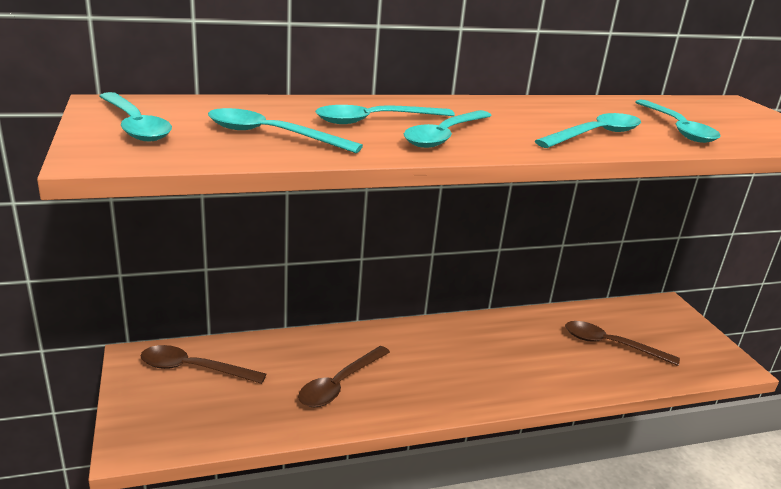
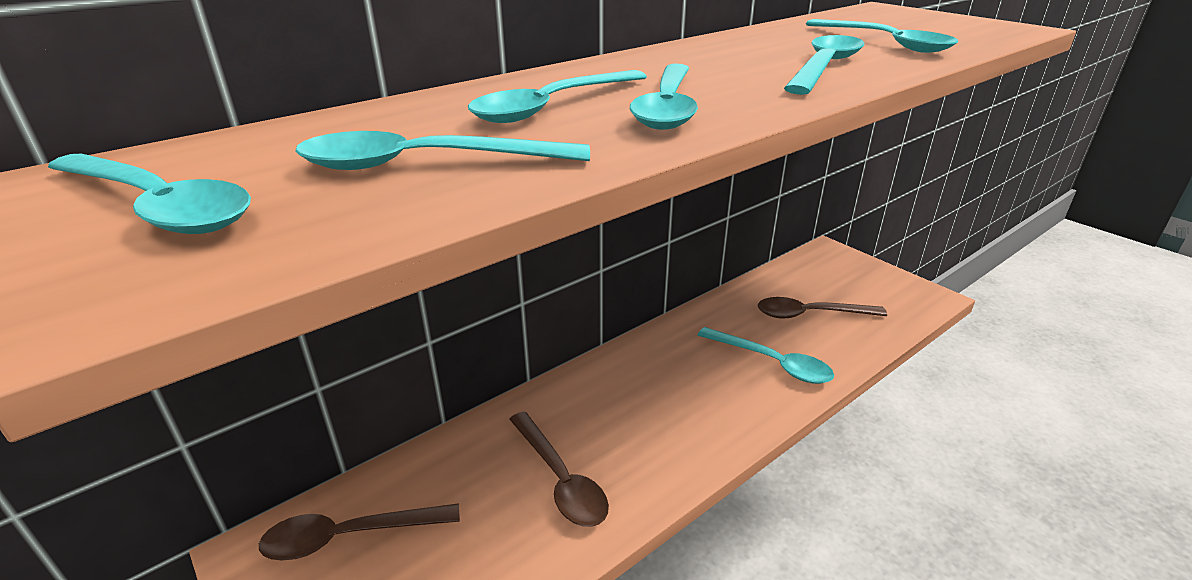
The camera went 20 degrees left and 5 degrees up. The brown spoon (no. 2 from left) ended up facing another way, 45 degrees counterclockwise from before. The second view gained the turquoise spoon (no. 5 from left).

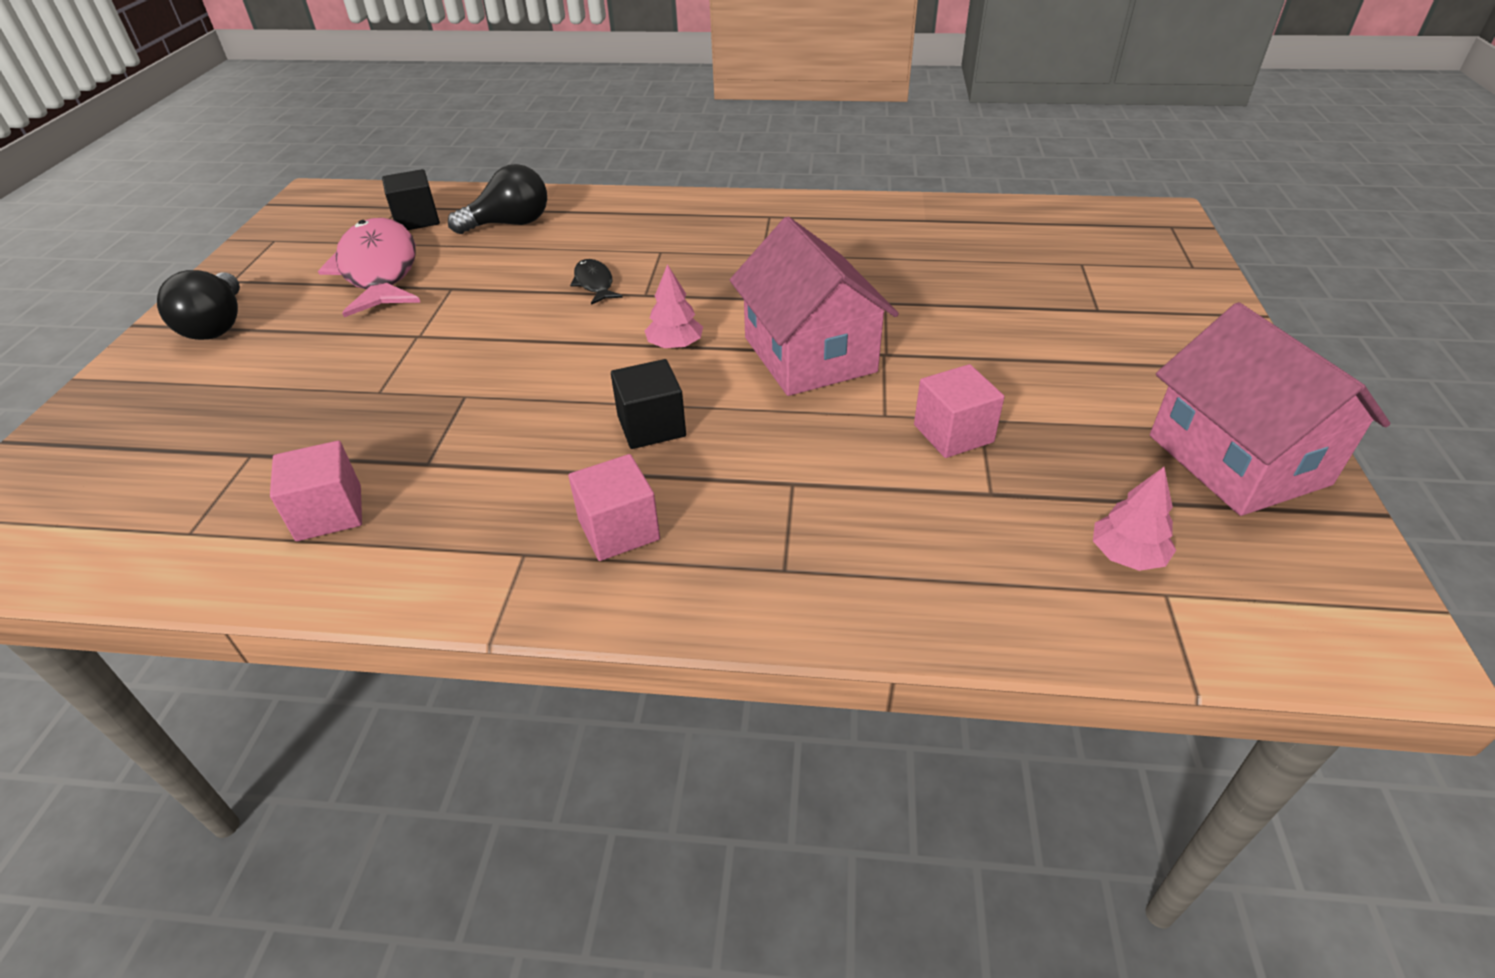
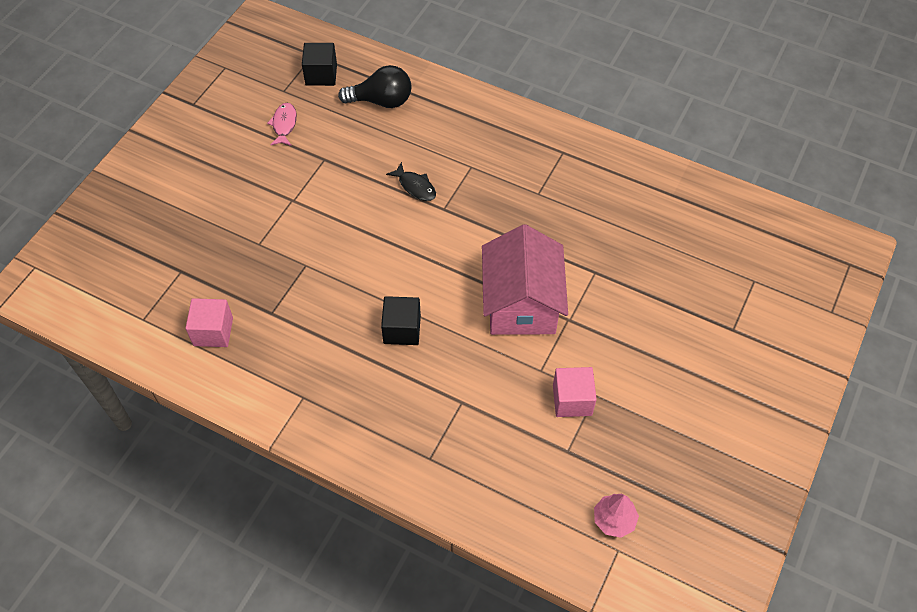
The camera went 20 degrees right and 15 degrees up. The size of the pink fish changed by a factor of 0.45. The black fish ended up facing another way, 135 degrees clockwise from before. The second view lost the pink tree (no. 1 from left). The second view lost the black light bulb (no. 1 from left). The second view lost the pink house (no. 2 from left). The second view lost the pink cube (no. 2 from left).

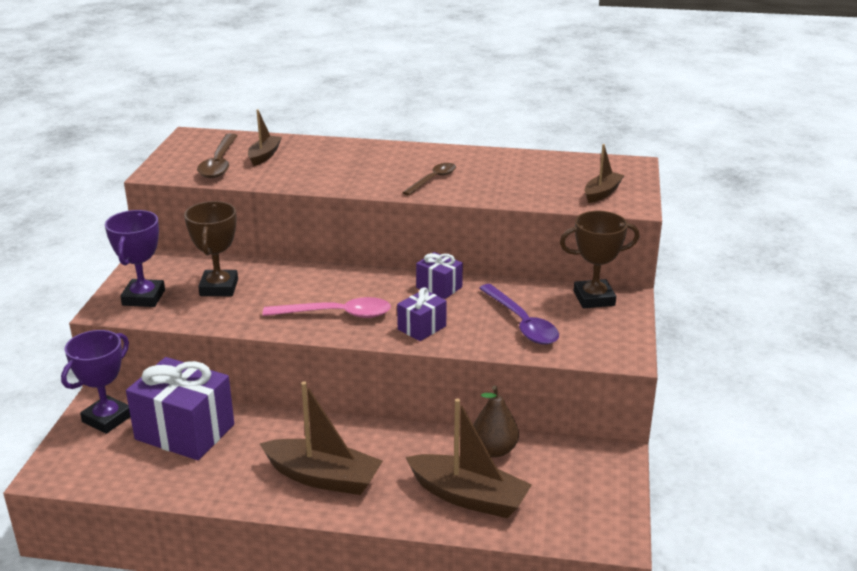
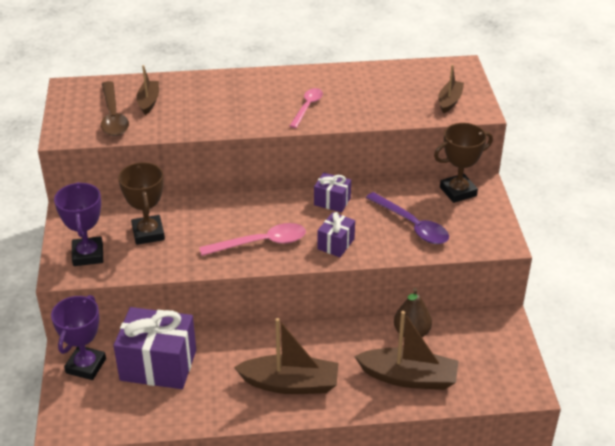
The camera went 15 degrees left and 10 degrees up. What was the brown spoon (no. 2 from left) turned into the pink spoon (no. 2 from left).

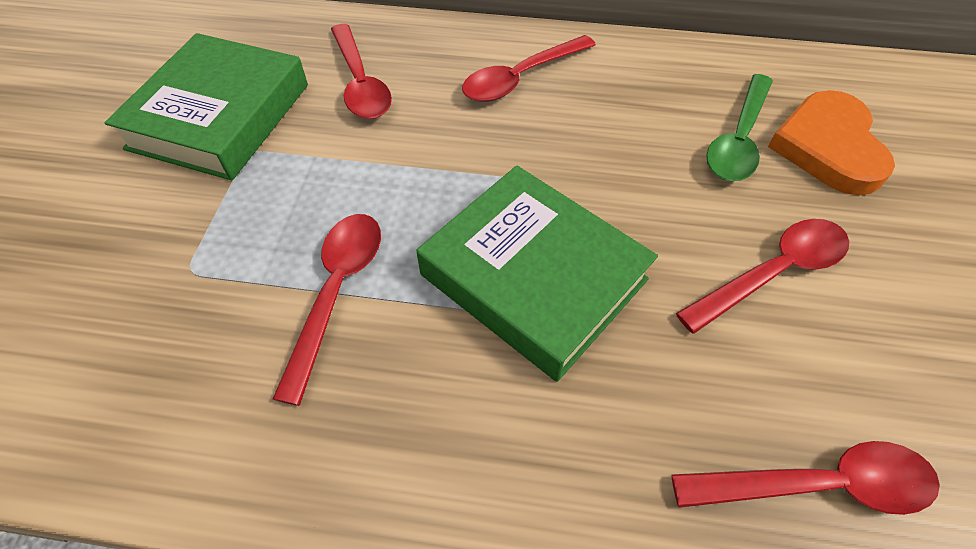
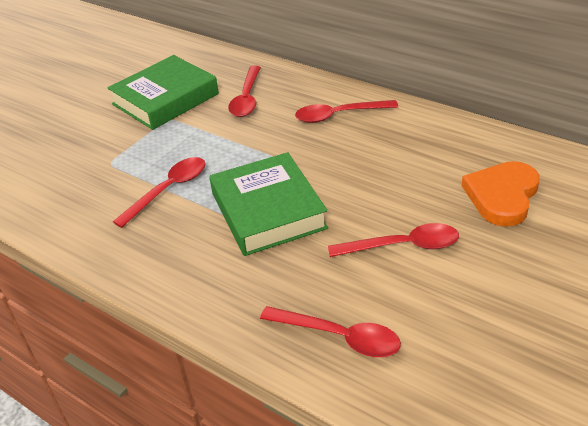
The camera went 30 degrees right and 15 degrees down. The second view lost the green spoon.

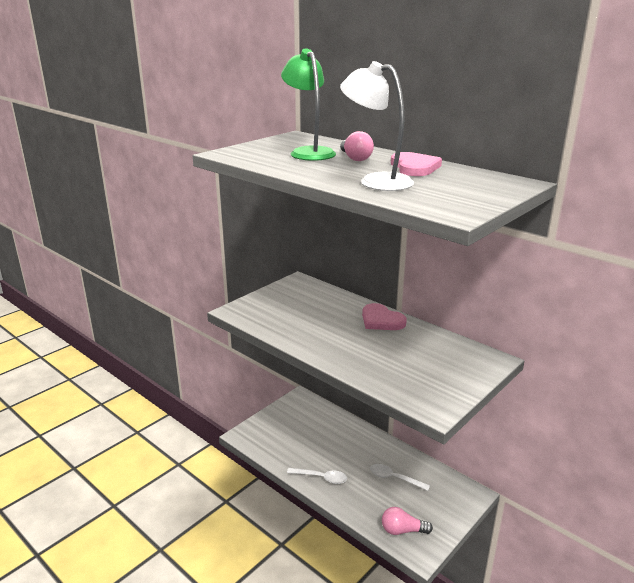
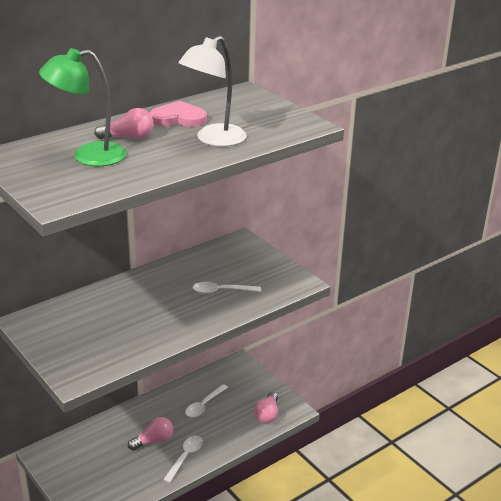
The camera went 80 degrees left and 5 degrees up. The second view lost the pink heart (no. 1 from left). The second view gained the white spoon (no. 3 from left). The second view gained the pink light bulb (no. 2 from left).

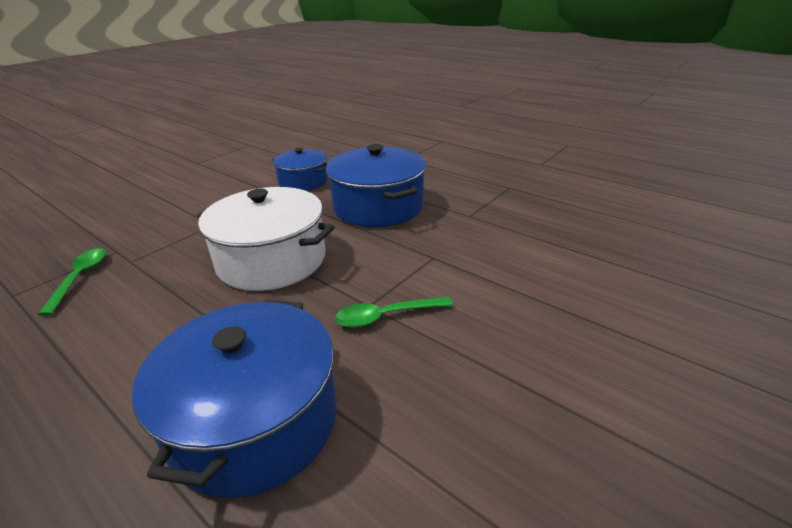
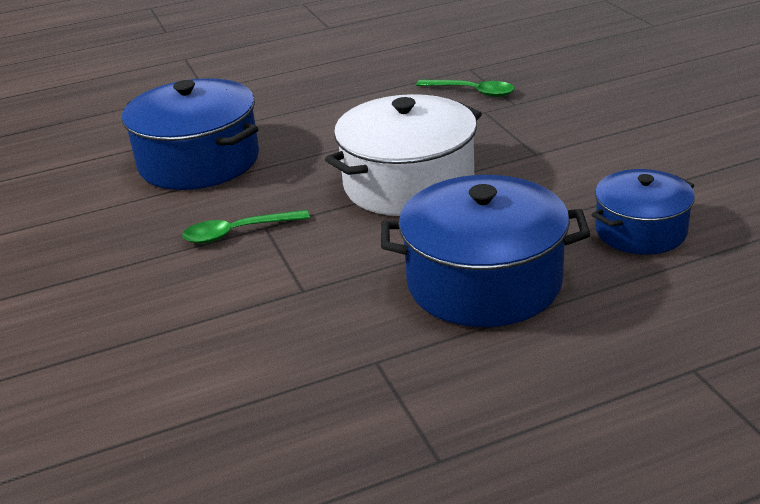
The camera went 120 degrees right and 0 degrees up. The green spoon (no. 2 from left in the first image) ended up facing another way, 120 degrees counterclockwise from before.

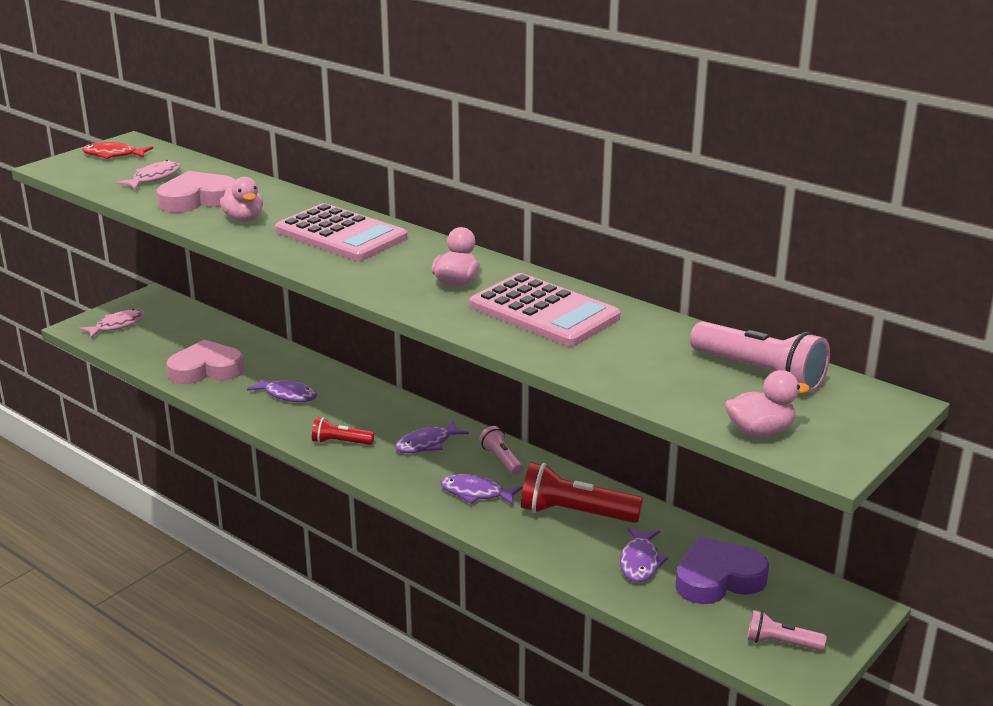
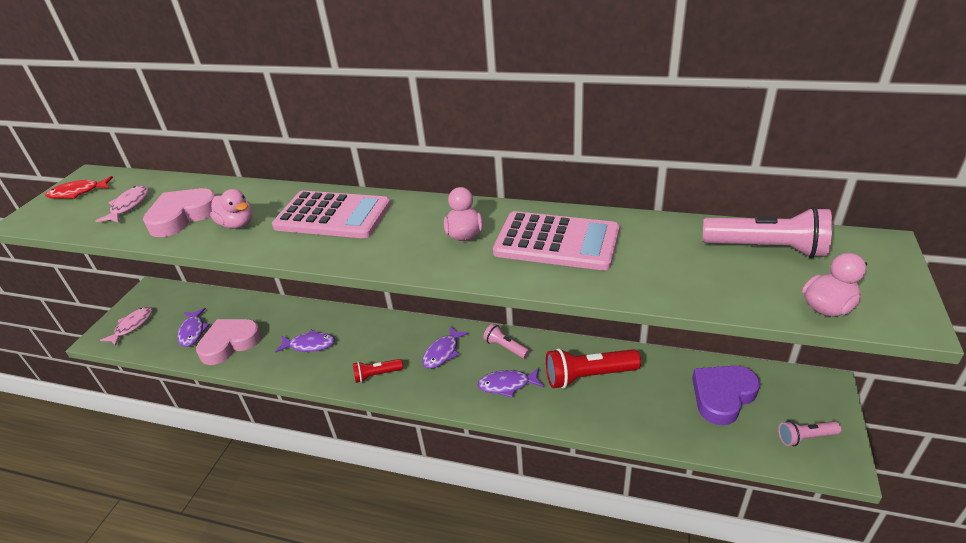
The camera went 20 degrees left and 10 degrees up. The purple fish (no. 4 from left in the first image) ended up elsewhere.

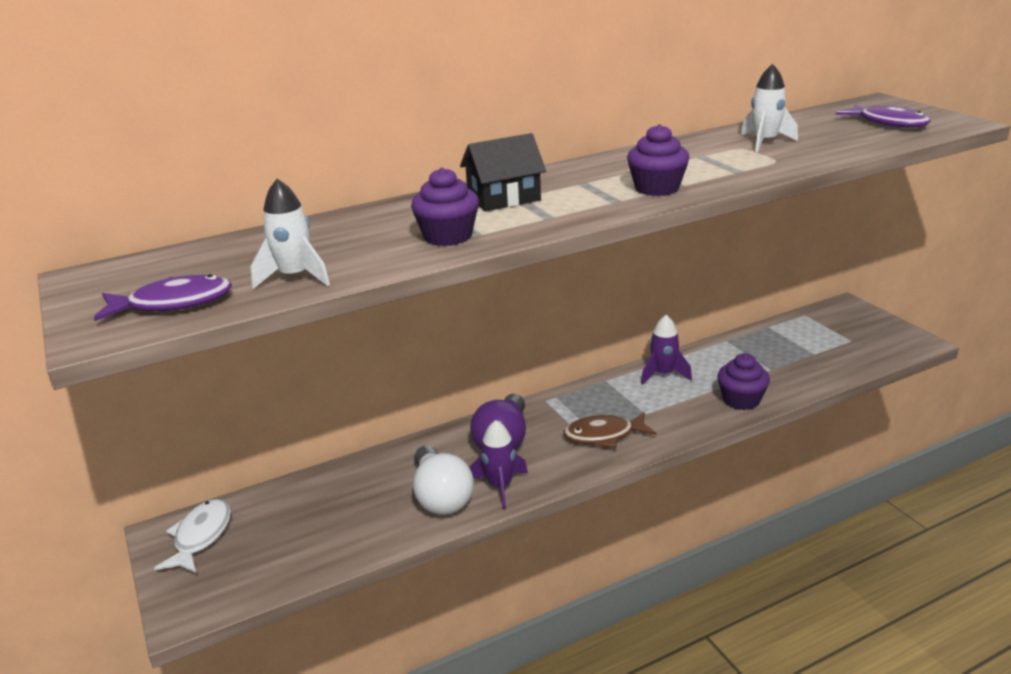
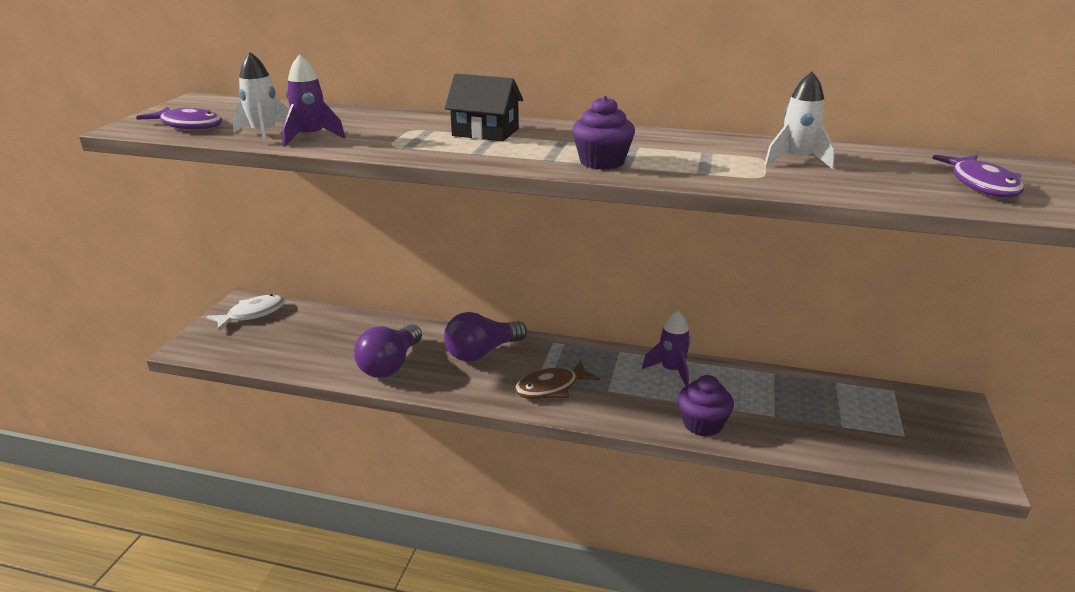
The camera went 40 degrees right and 0 degrees up. The second view lost the purple cupcake (no. 1 from left). The brown fish ended up facing another way, 60 degrees counterclockwise from before. The purple rocket (no. 1 from left) ended up elsewhere. What was the white light bulb turned into the purple light bulb (no. 1 from left).

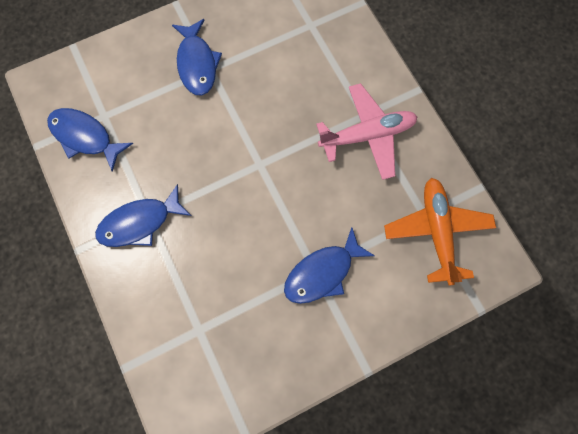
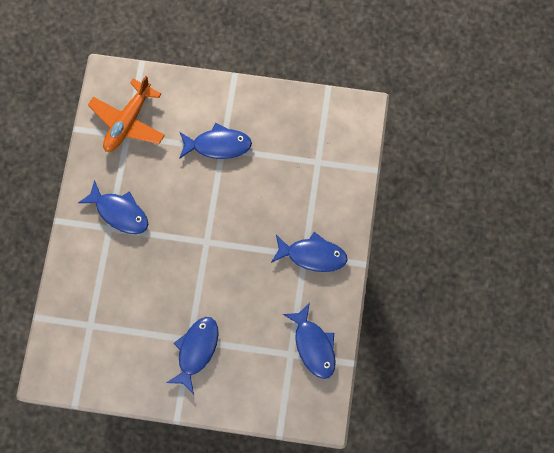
The camera went 145 degrees left and 0 degrees up. Where the pink plane stood, the blue fish (no. 1 from left) came to stand.

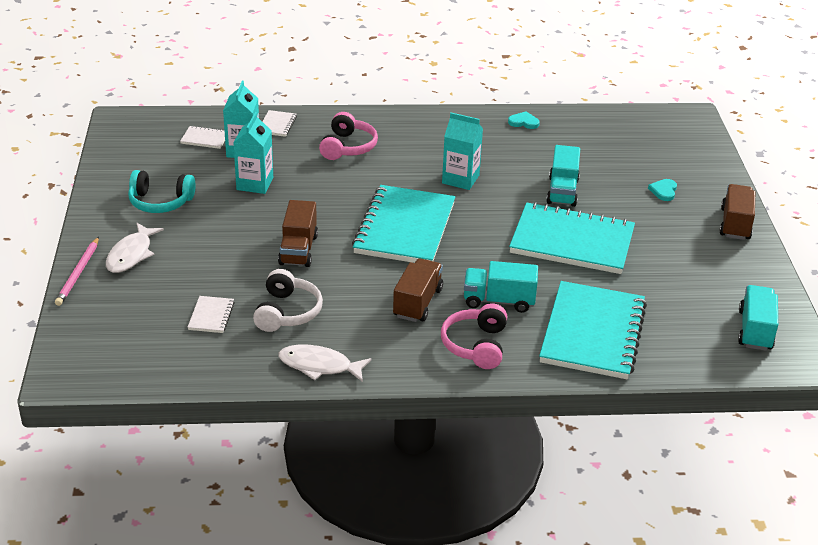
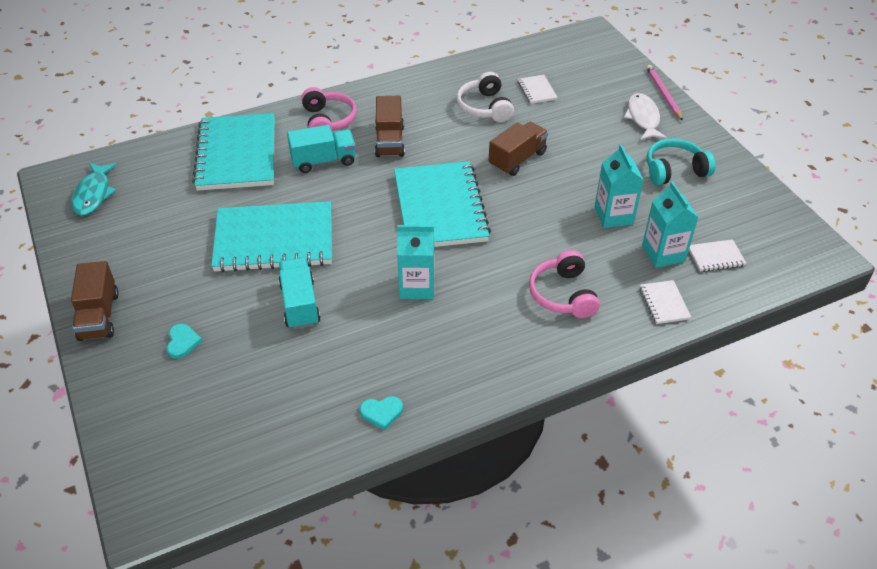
The camera went 160 degrees right and 10 degrees up. The brown truck (no. 1 from left in the first image) ended up facing another way, 60 degrees clockwise from before. Where the turquoise truck (no. 3 from left) stood, the turquoise fish came to stand. The second view lost the white fish (no. 2 from left).

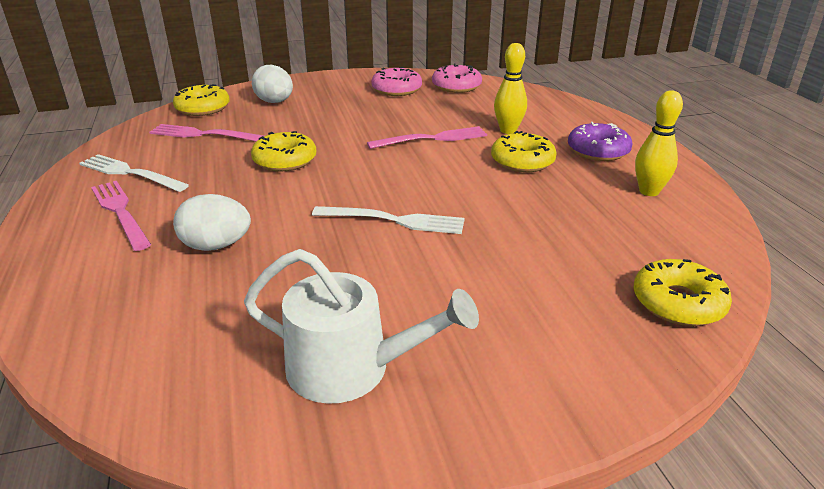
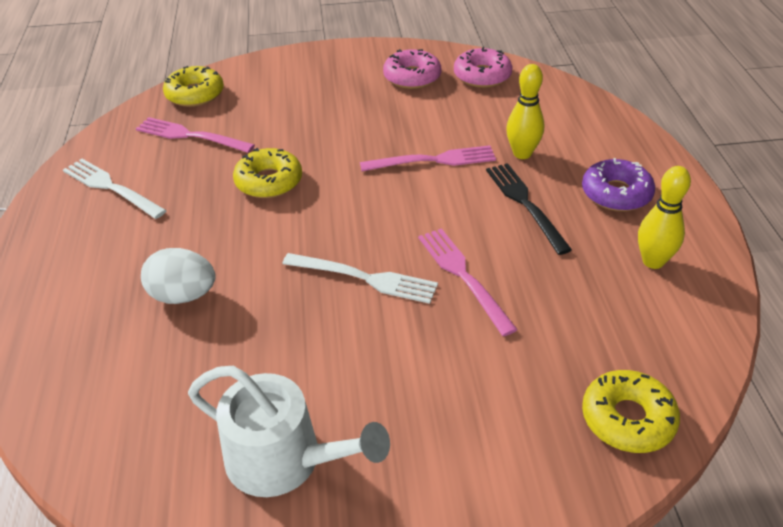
The camera went 10 degrees right and 10 degrees up. The second view lost the white egg (no. 2 from left). Where the yellow donut (no. 3 from left) stood, the black fork came to stand. The pink fork (no. 1 from left in the first image) ended up elsewhere.

